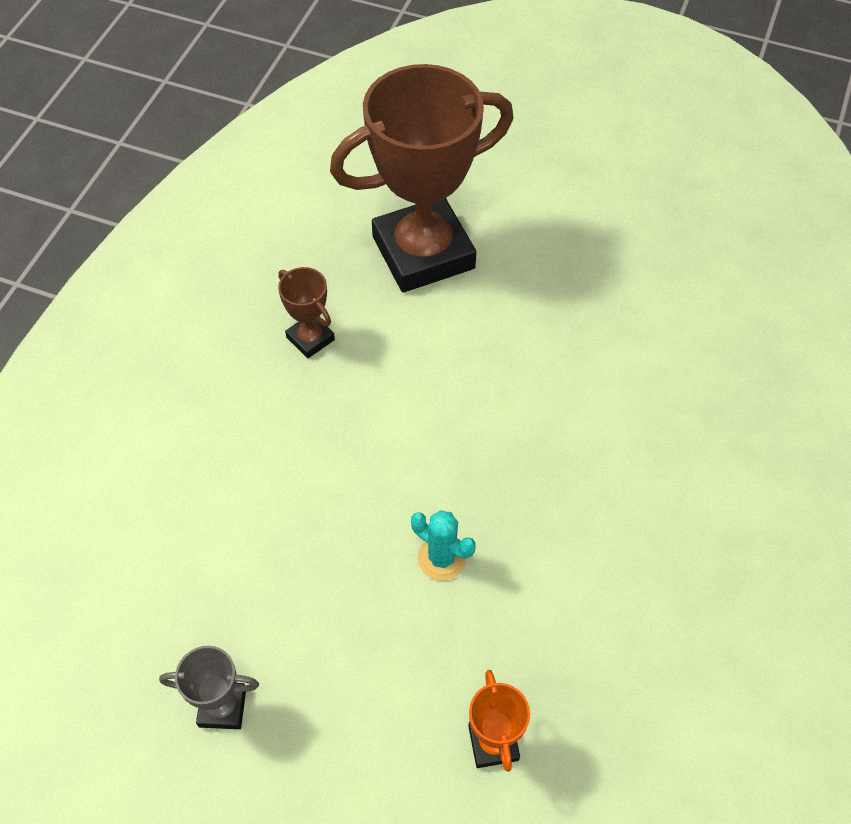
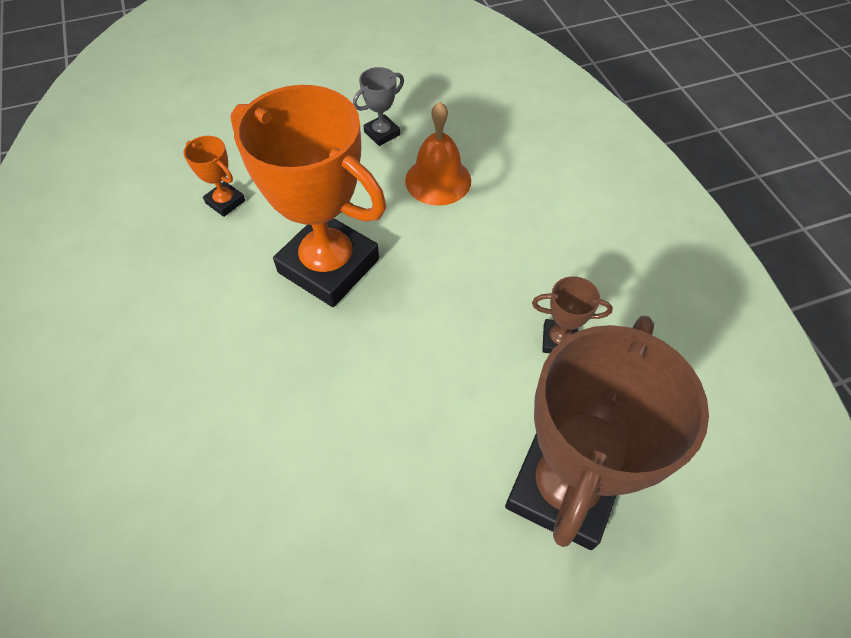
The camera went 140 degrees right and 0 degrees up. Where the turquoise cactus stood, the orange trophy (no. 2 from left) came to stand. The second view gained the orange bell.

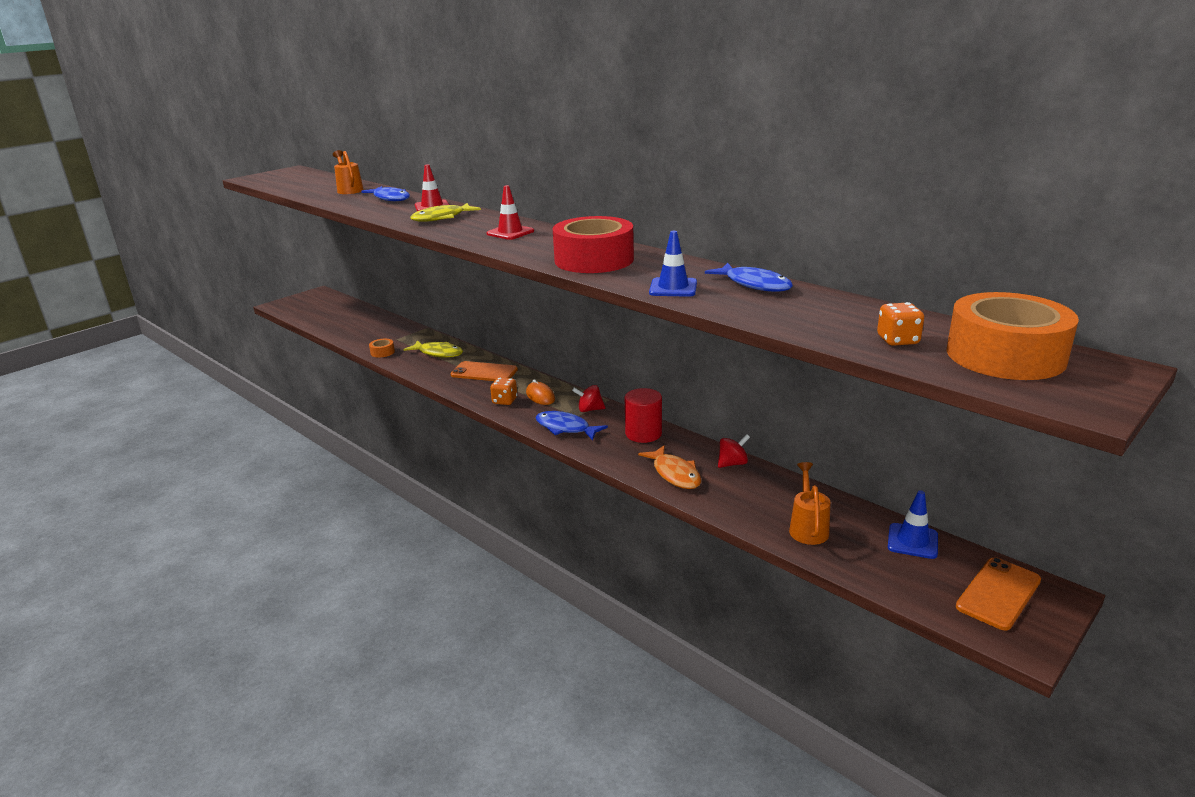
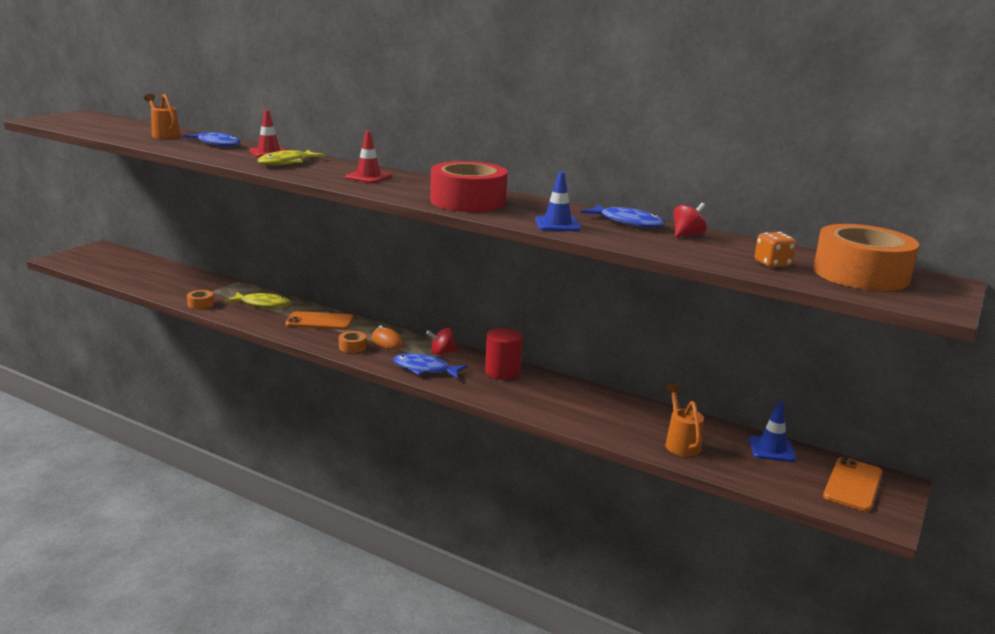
The camera went 15 degrees left and 5 degrees down. Where the orange dice (no. 1 from left) stood, the orange tape (no. 2 from left) came to stand. The red spinning top (no. 2 from left) ended up elsewhere. The second view lost the orange fish.

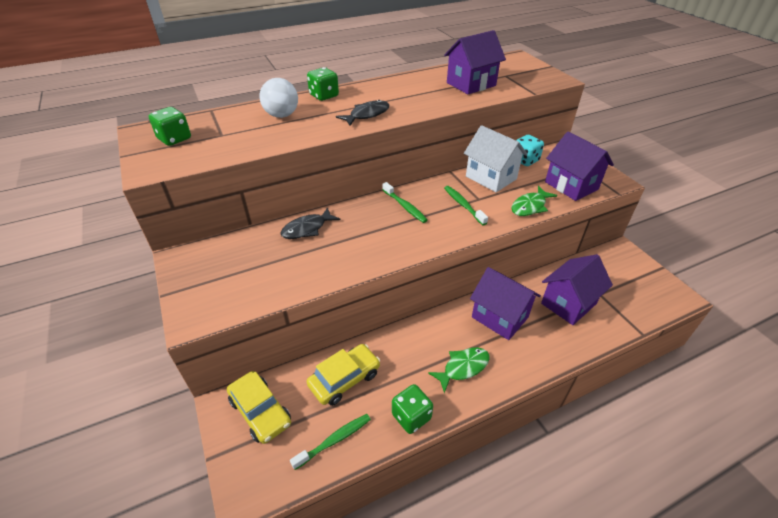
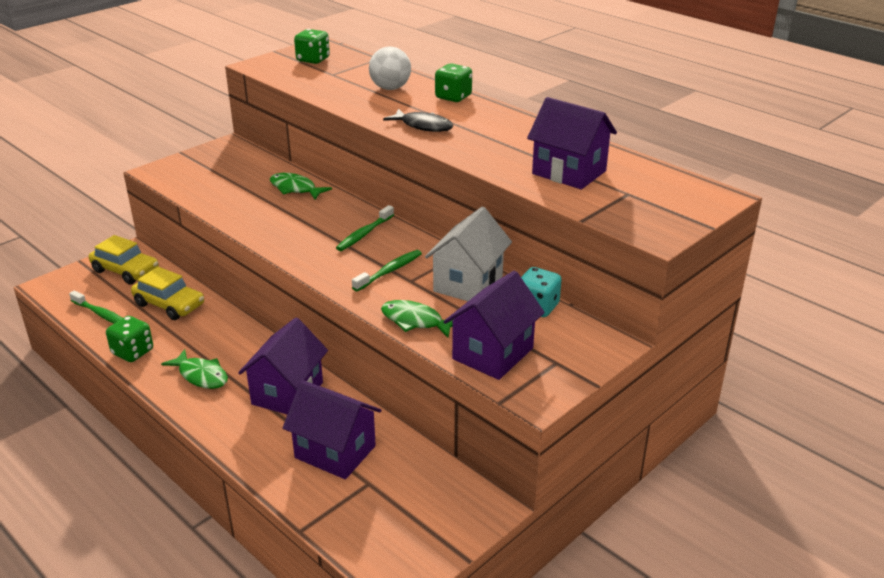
The camera went 70 degrees right and 10 degrees down. What was the black fish (no. 1 from left) turned into the green fish (no. 2 from left). The yellow car (no. 1 from left) ended up facing another way, 90 degrees counterclockwise from before.

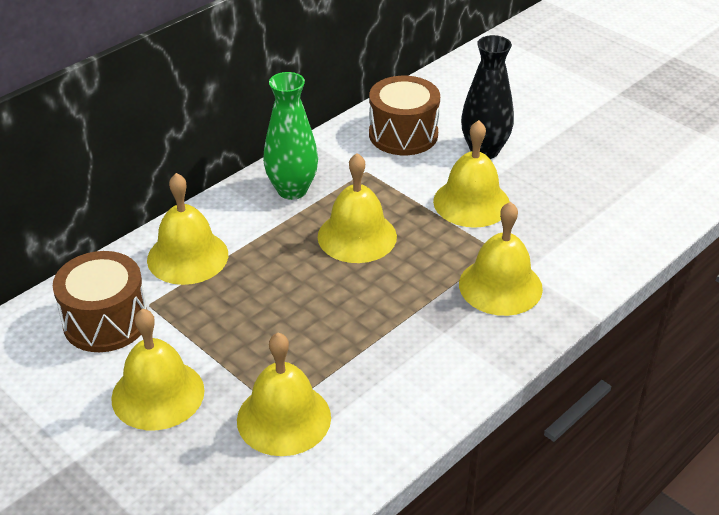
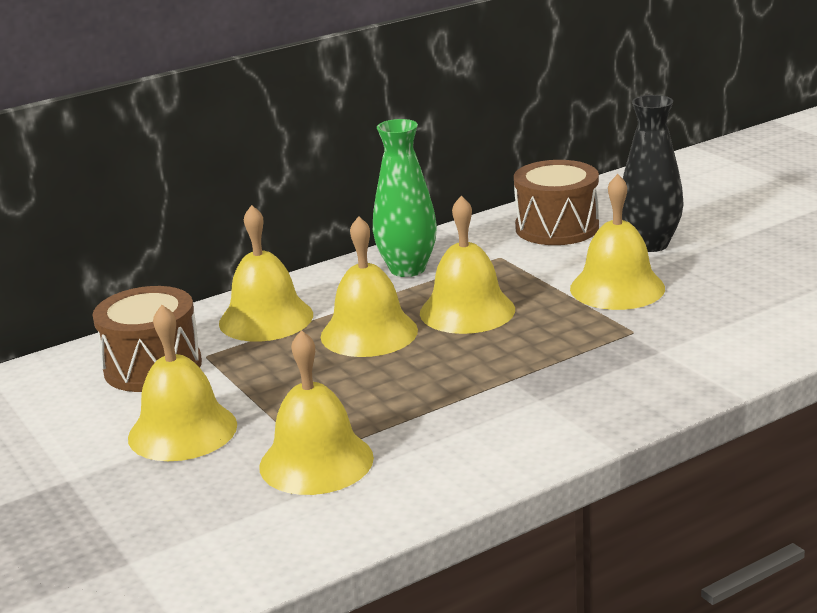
The camera went 15 degrees right and 15 degrees down. The yellow bell (no. 6 from left in the first image) ended up elsewhere.

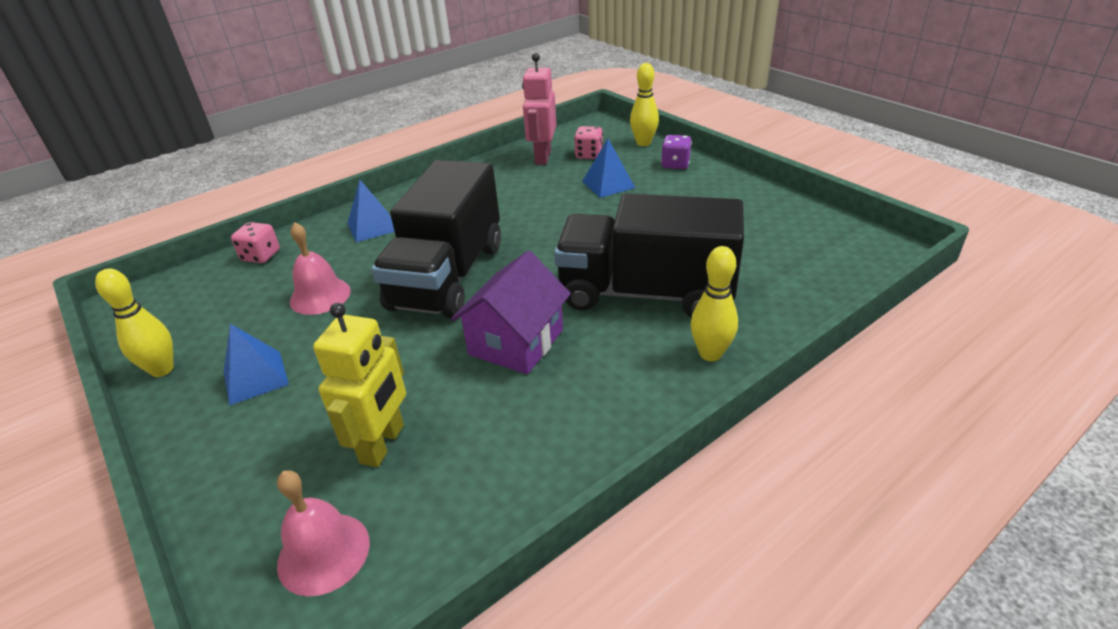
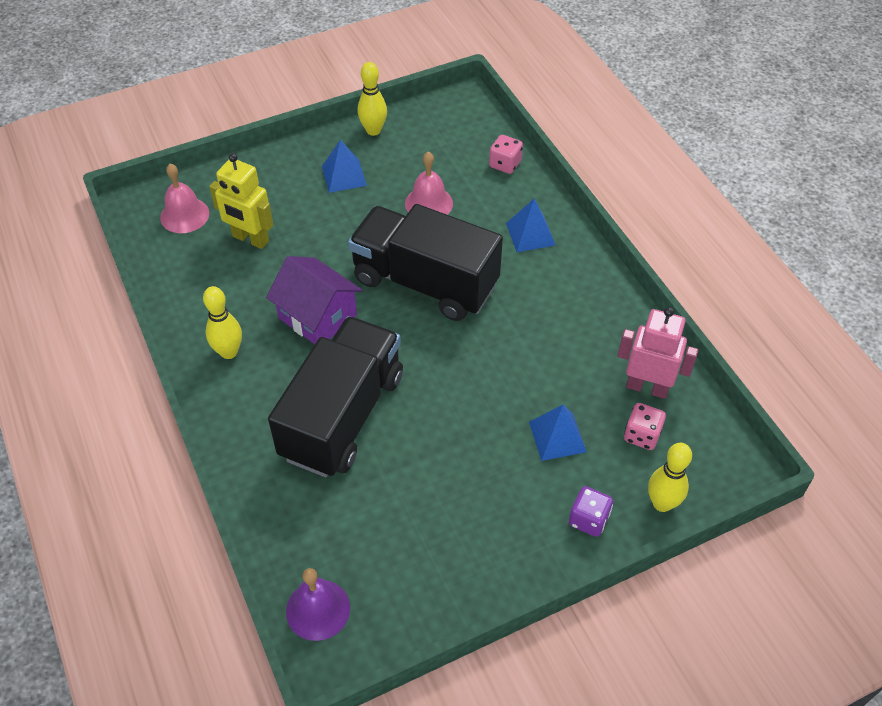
The camera went 100 degrees right and 15 degrees up. The yellow bowling pin (no. 3 from left in the first image) ended up elsewhere. The second view gained the purple bell.

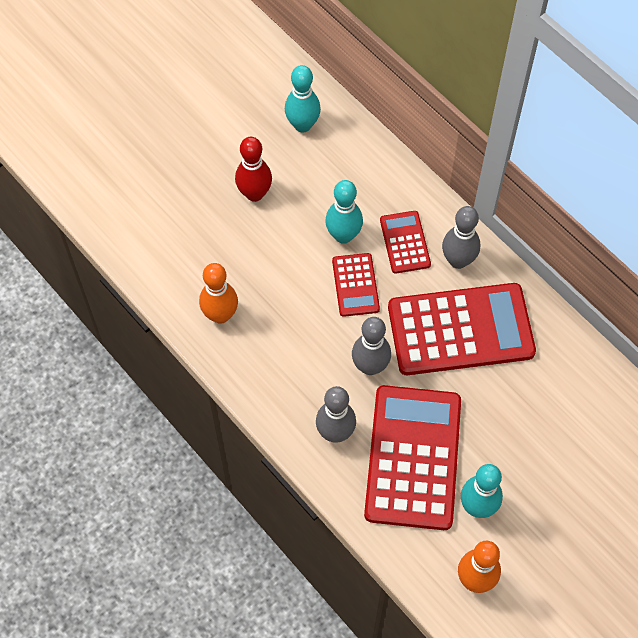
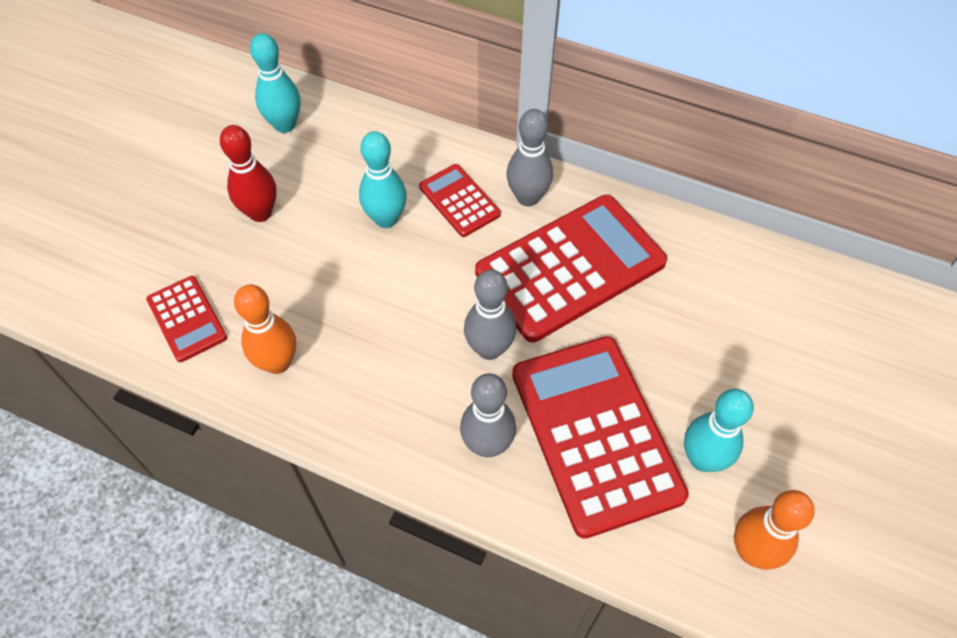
The camera went 25 degrees left and 5 degrees down. The red calculator (no. 1 from left) ended up elsewhere.

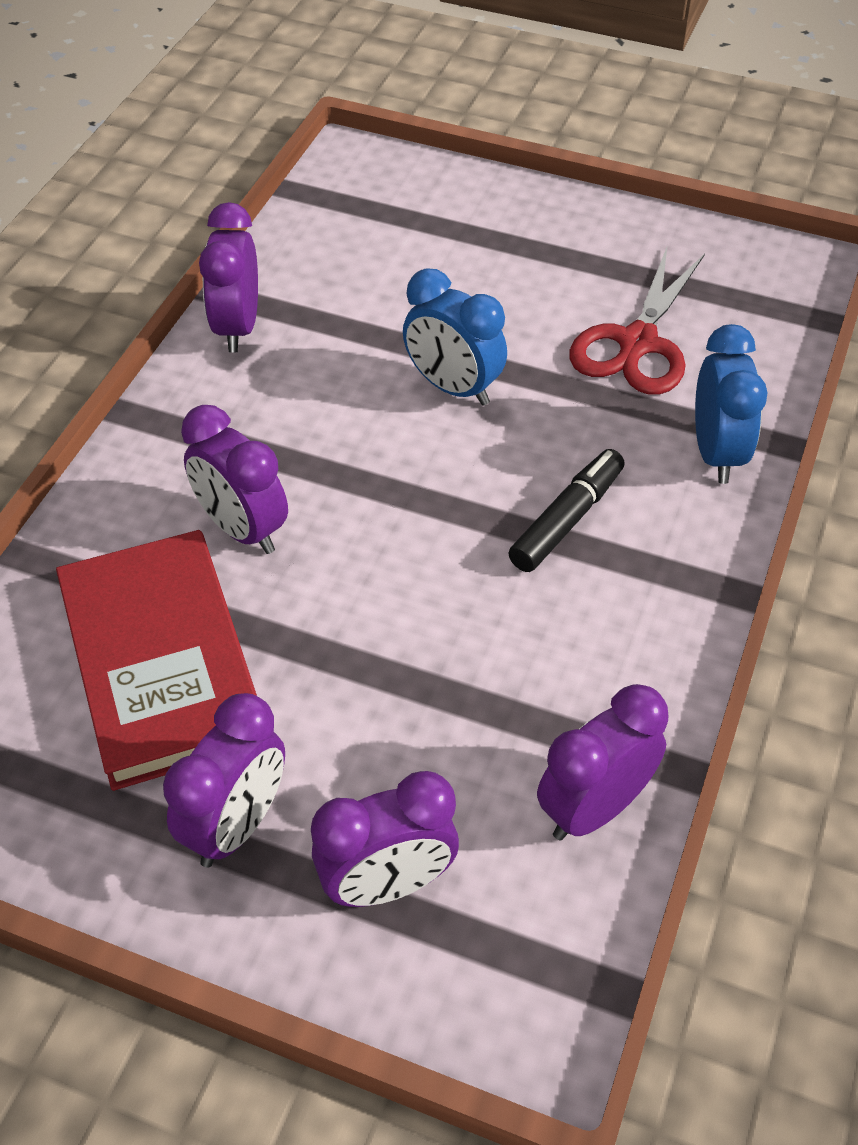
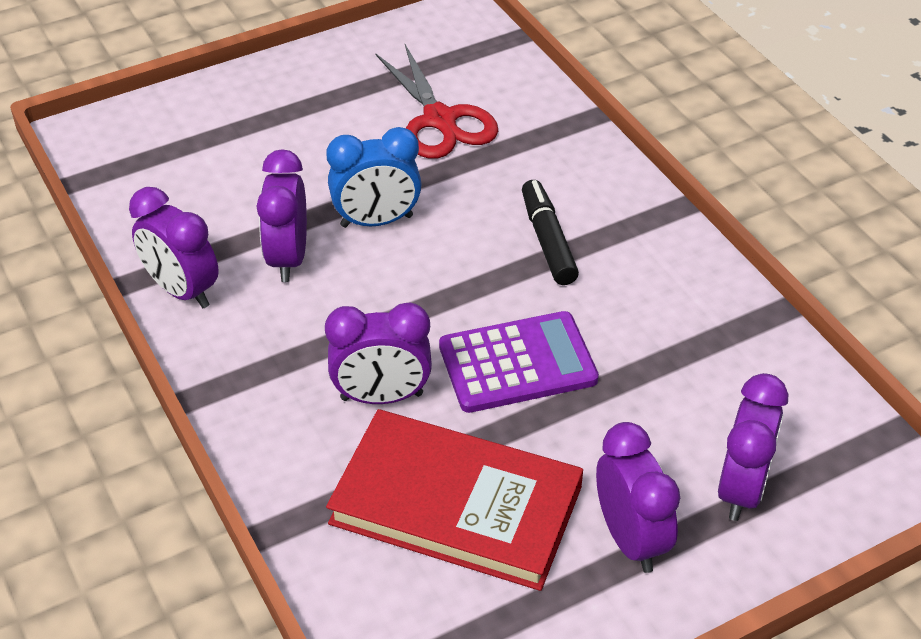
The camera went 50 degrees left and 5 degrees down. The second view lost the blue clock (no. 2 from left). The purple clock (no. 5 from left in the first image) ended up elsewhere. The second view gained the purple calculator.

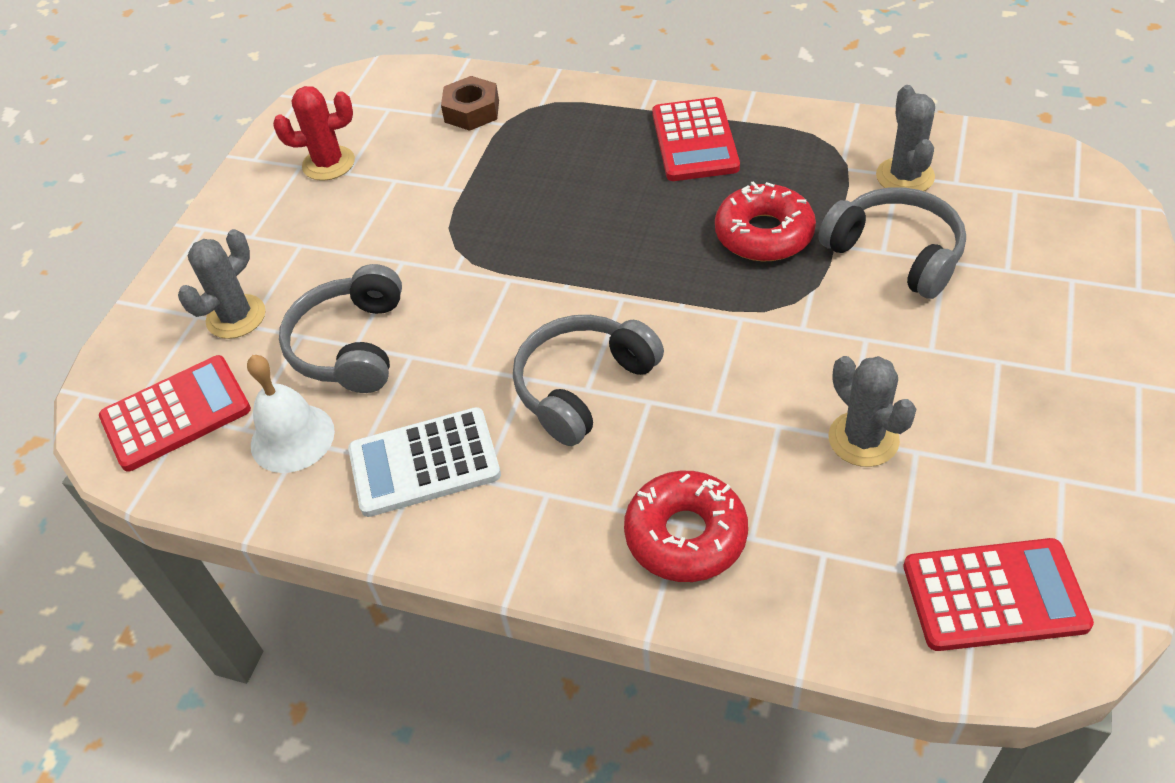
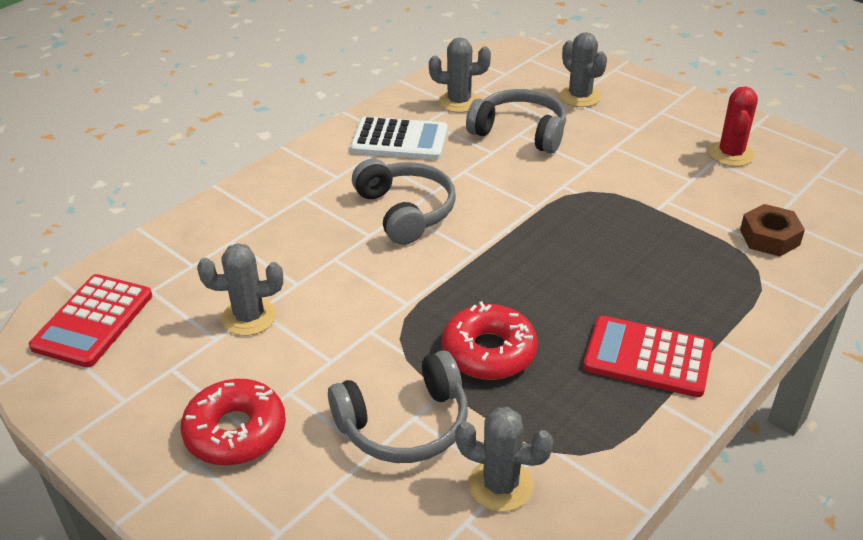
The camera went 110 degrees right and 10 degrees down. The second view lost the red calculator (no. 1 from left). Where the white bell stood, the grey cactus (no. 2 from left) came to stand. The white calculator ended up facing another way, 90 degrees clockwise from before. The red donut (no. 1 from left) ended up elsewhere.

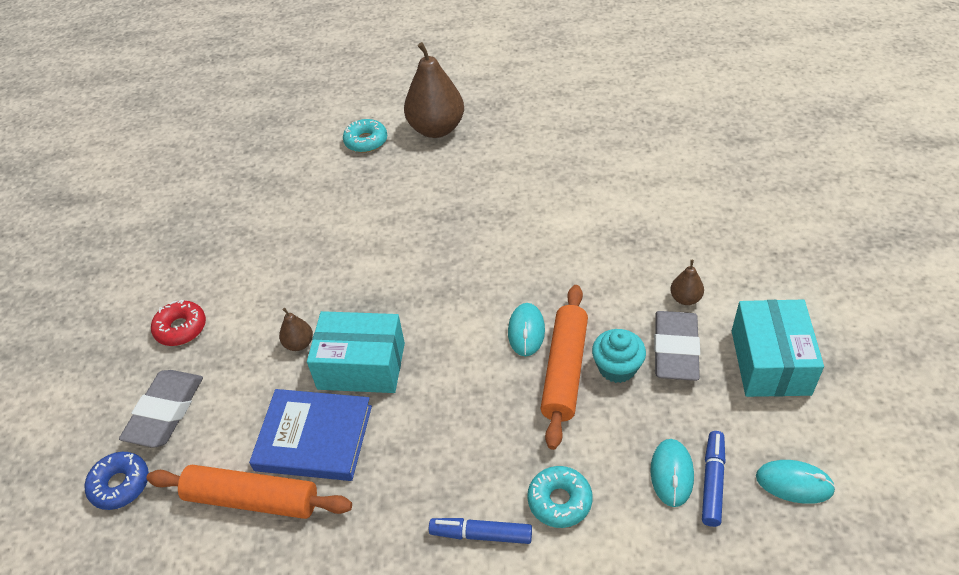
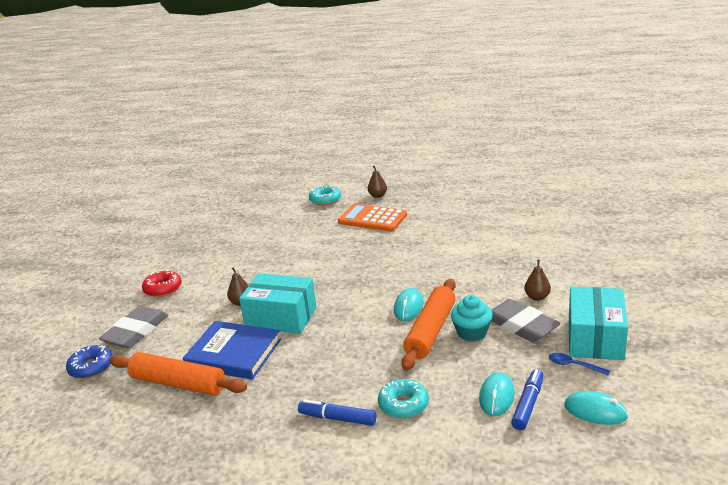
The camera went 10 degrees right and 20 degrees down. The size of the brown pear (no. 2 from left) changed by a factor of 0.45. The grey eraser (no. 2 from left) ended up facing another way, 60 degrees counterclockwise from before. The second view gained the orange calculator. The second view gained the blue spoon.

